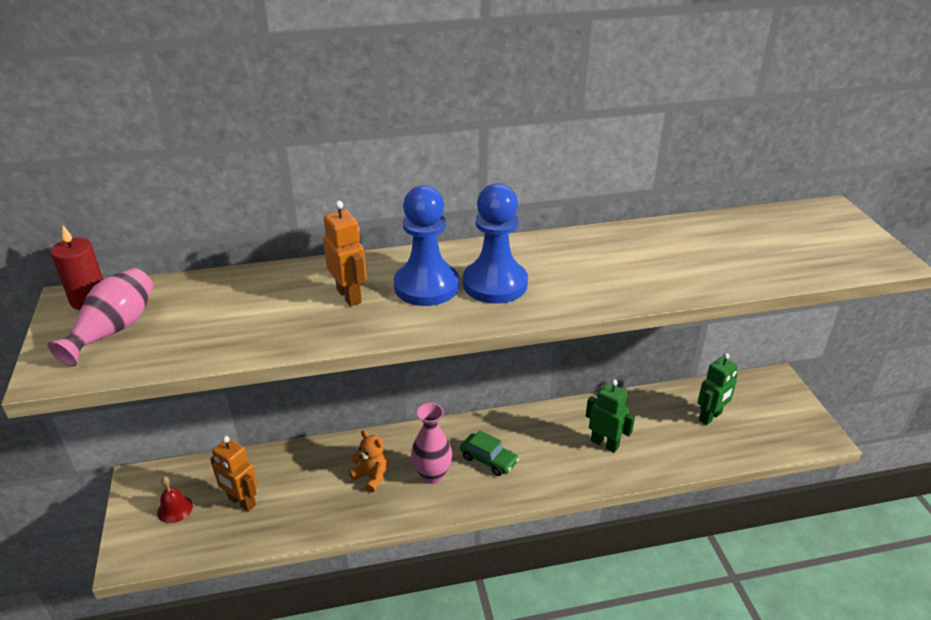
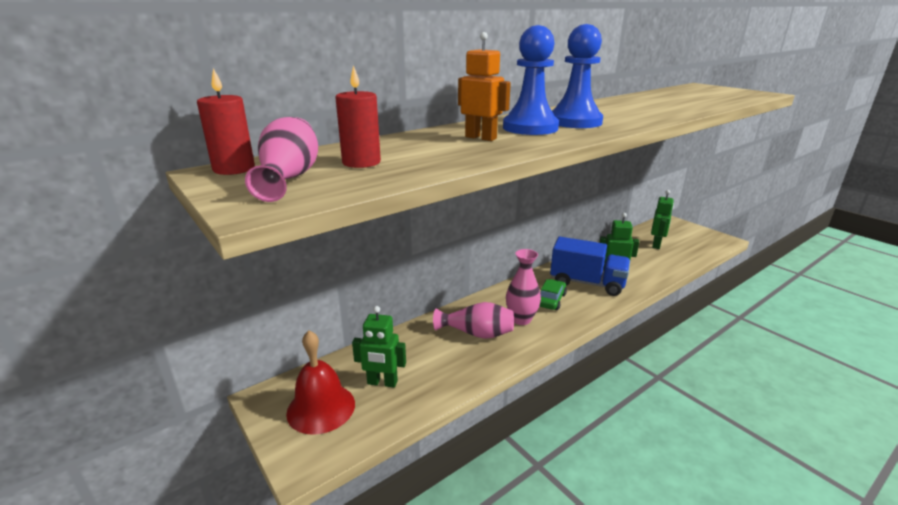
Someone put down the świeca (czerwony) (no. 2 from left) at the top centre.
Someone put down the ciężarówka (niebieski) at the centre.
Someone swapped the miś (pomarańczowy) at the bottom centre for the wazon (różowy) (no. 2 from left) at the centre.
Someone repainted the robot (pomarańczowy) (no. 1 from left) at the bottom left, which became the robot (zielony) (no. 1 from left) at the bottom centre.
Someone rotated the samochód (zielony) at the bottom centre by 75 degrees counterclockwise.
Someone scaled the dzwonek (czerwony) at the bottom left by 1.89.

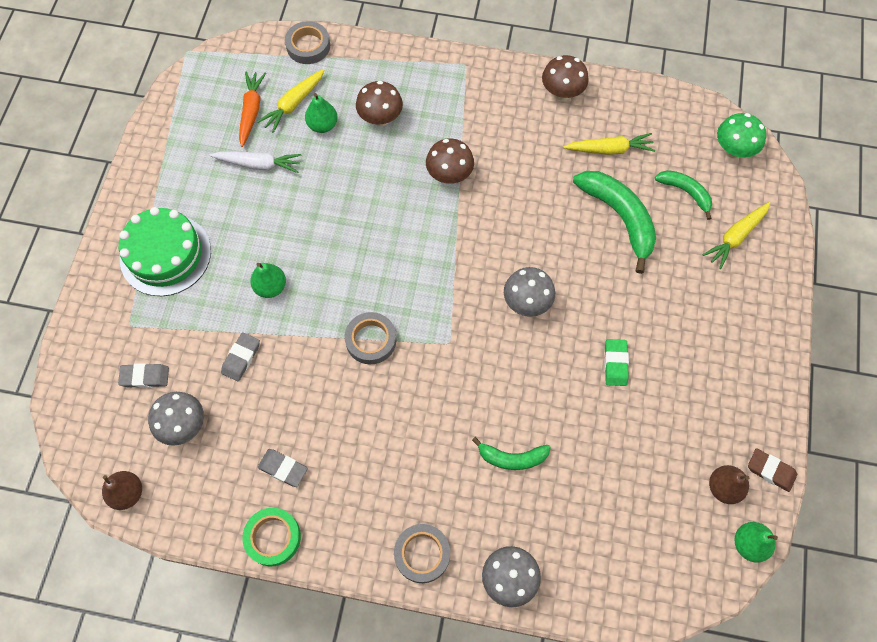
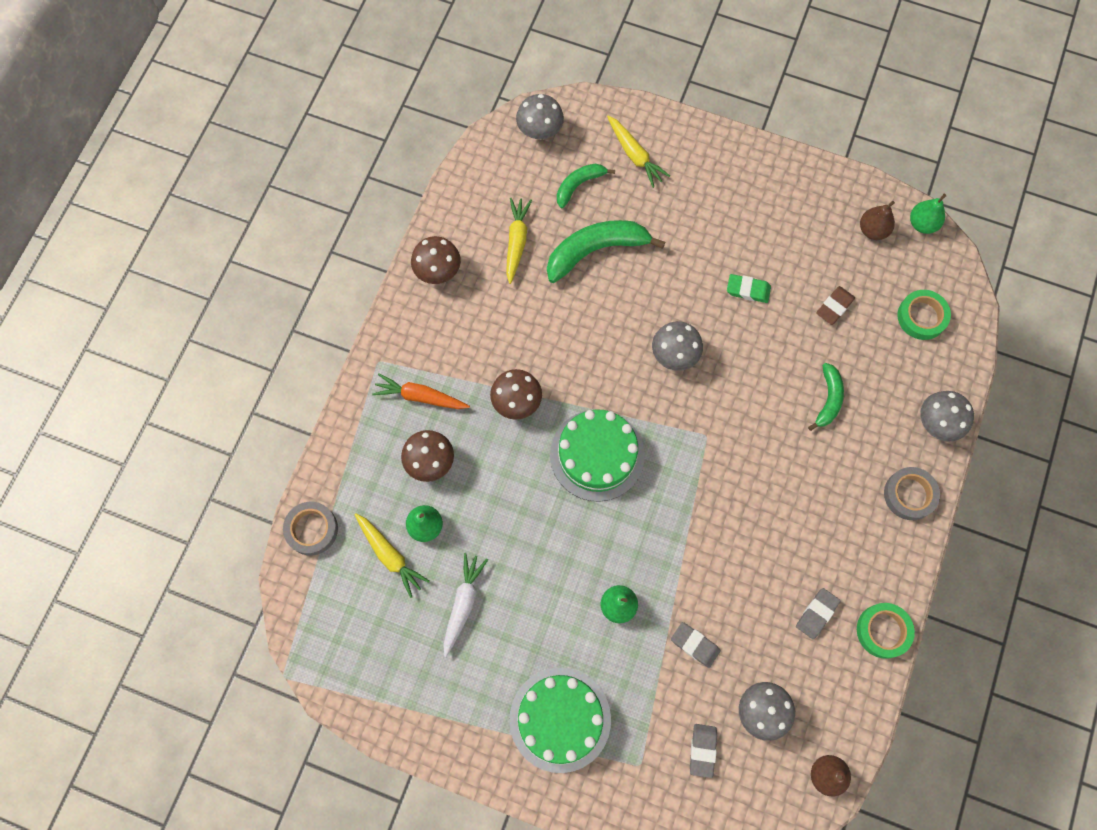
Someone took away the taśma klejąca (szary) (no. 2 from left) at the centre.
Someone put down the tort (zielony) (no. 2 from left) at the centre.
Someone put down the taśma klejąca (zielony) (no. 2 from left) at the middle right.
Someone carried the marchewka (pomarańczowy) from the top left to the centre.
Someone carried the gumka do mazania (brązowy) from the bottom right to the middle right.
Someone repainted the grzyb (zielony) at the top right, which became the grzyb (szary) (no. 1 from left) at the top centre.

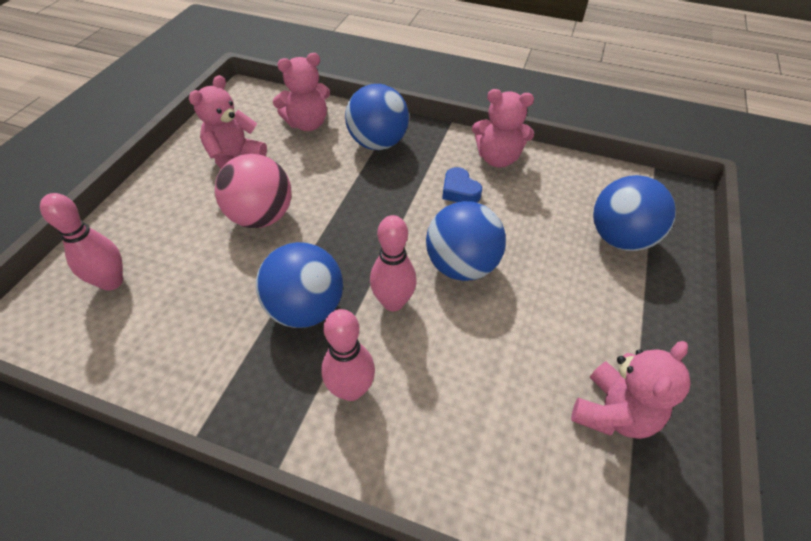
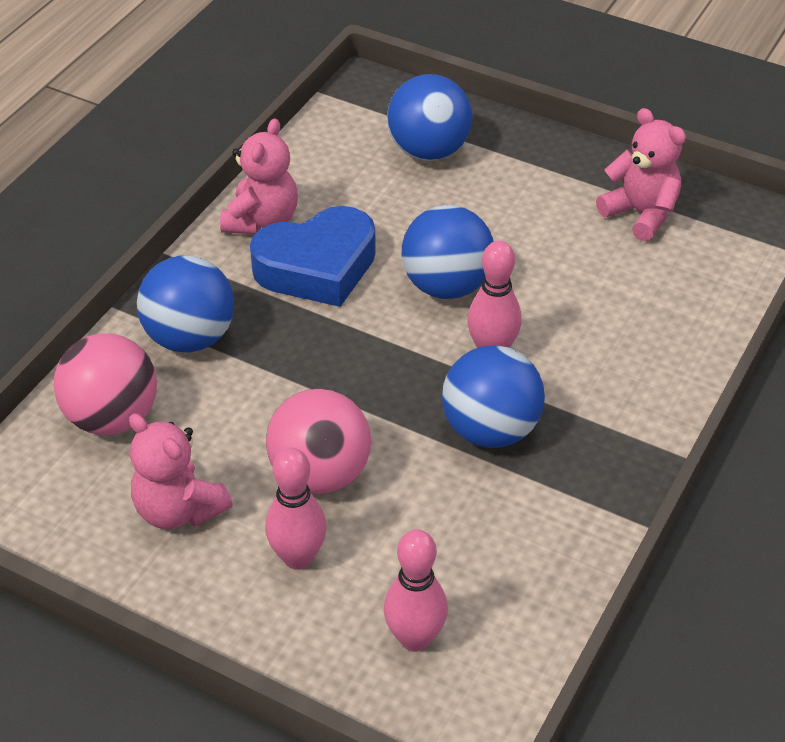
Someone carried the kręgiel (różowy) (no. 2 from left in the first image) from the centre to the bottom centre.
Someone swapped the miś (różowy) (no. 2 from left) at the top centre for the piłka (różowy) (no. 1 from left) at the middle left.
Someone scaled the serce (niebieski) at the centre by 2.08.

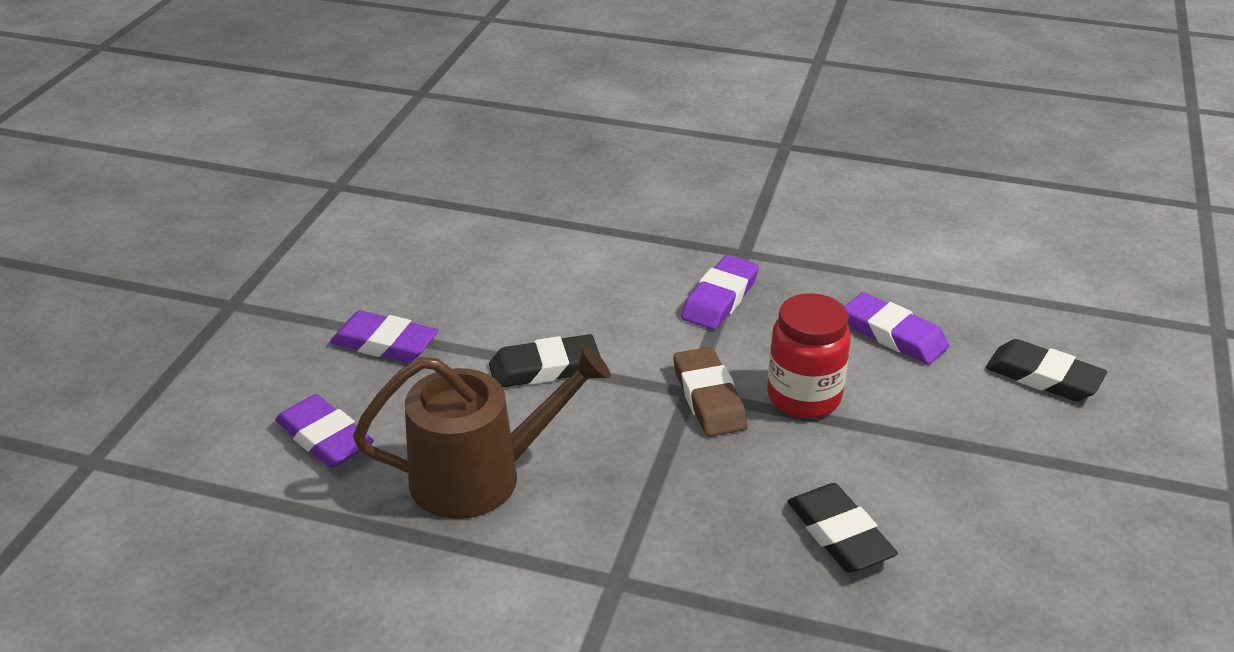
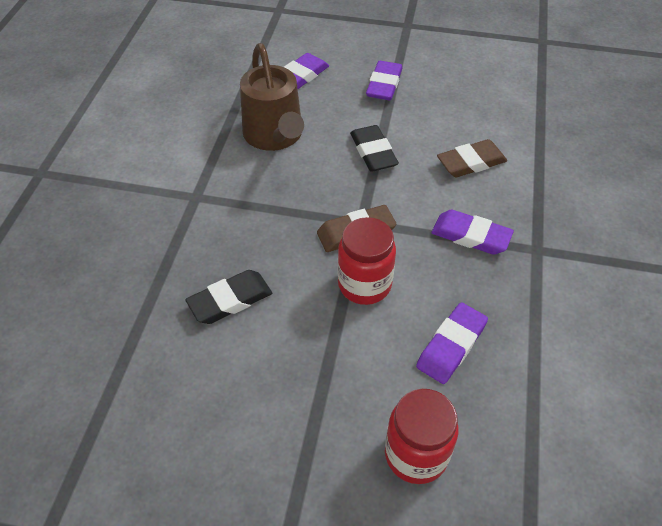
Someone put down the gumka do mazania (brązowy) (no. 2 from left) at the top right.
Someone swapped the gumka do mazania (czarny) (no. 3 from left) at the middle right for the słoik (czerwony) (no. 2 from left) at the bottom centre.

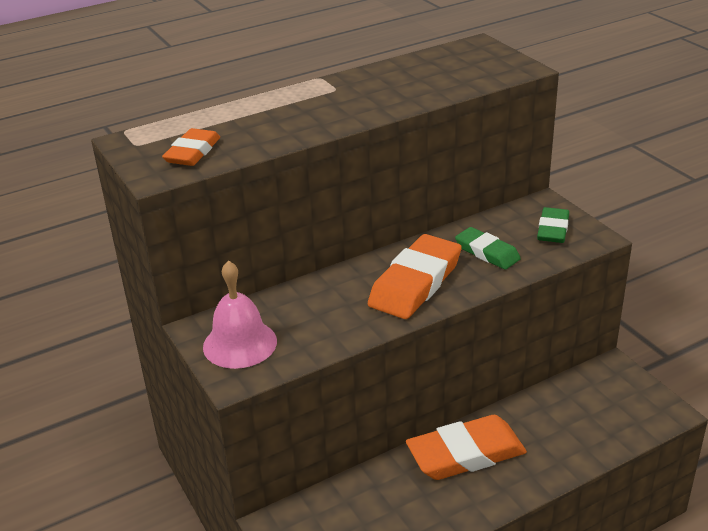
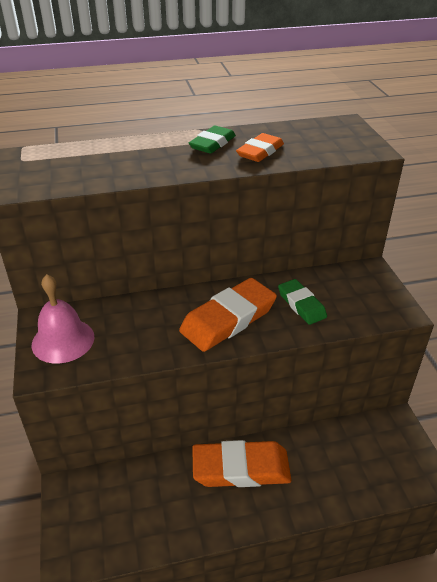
Someone carried the gumka do mazania (pomarańczowy) (no. 1 from left in the first image) from the top left to the top centre.
Someone carried the gumka do mazania (zielony) (no. 2 from left in the first image) from the middle right to the top centre.

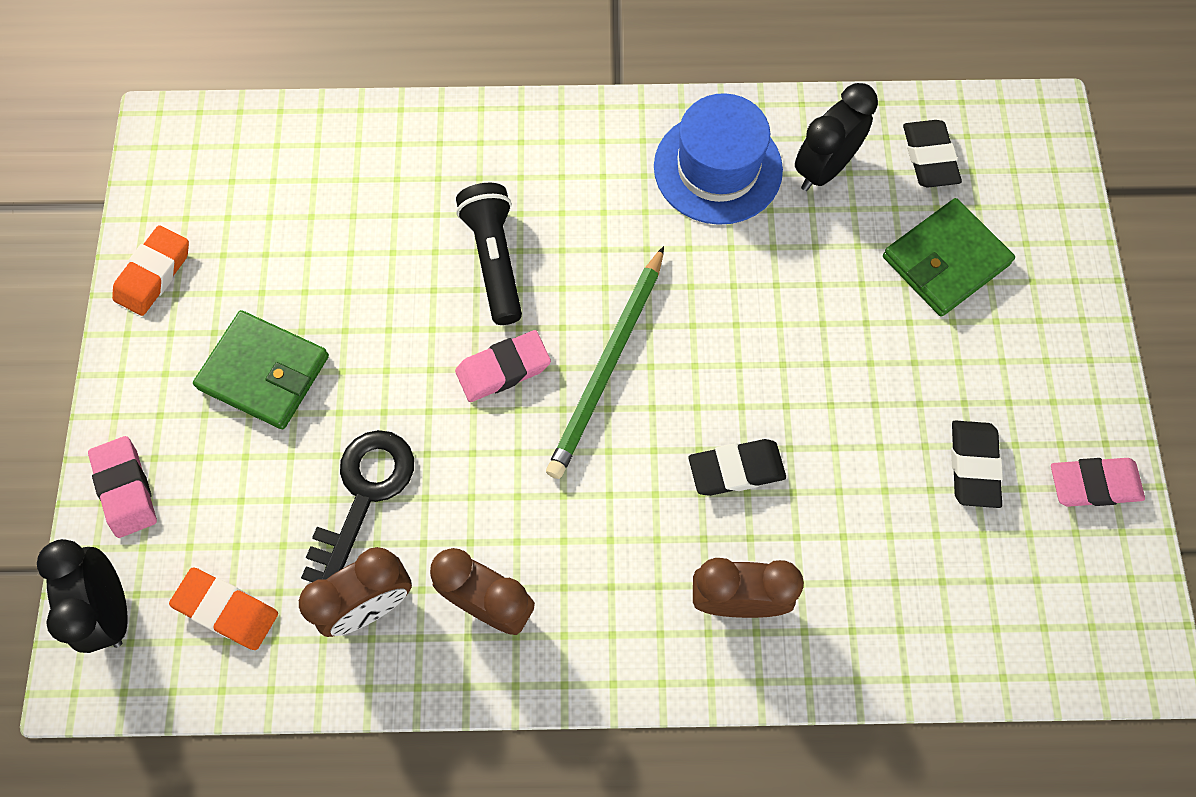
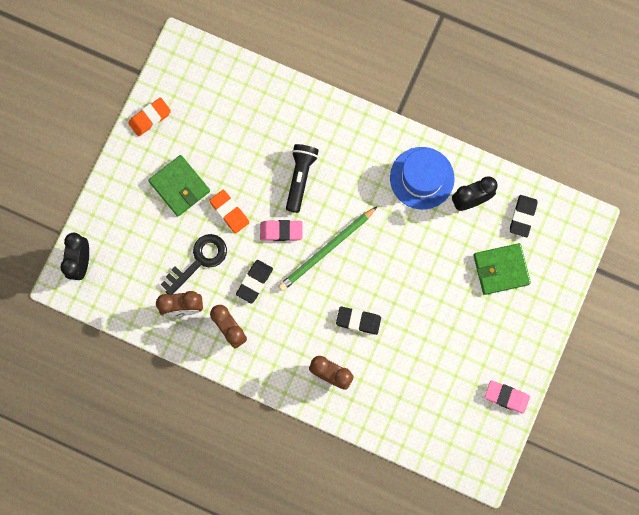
Someone took away the gumka do mazania (różowy) (no. 1 from left) at the middle left.
Someone carried the gumka do mazania (pomarańczowy) (no. 2 from left) from the bottom left to the centre.
Someone carried the gumka do mazania (czarny) (no. 3 from left in the first image) from the middle right to the centre.

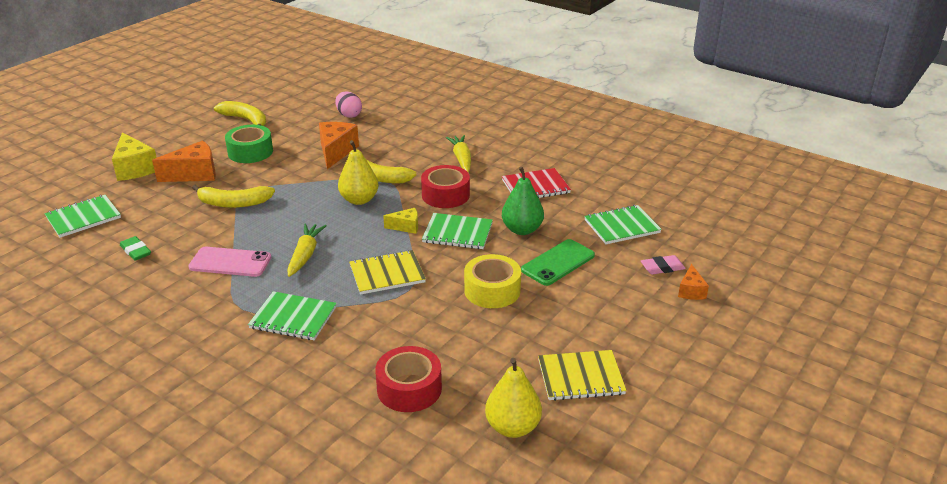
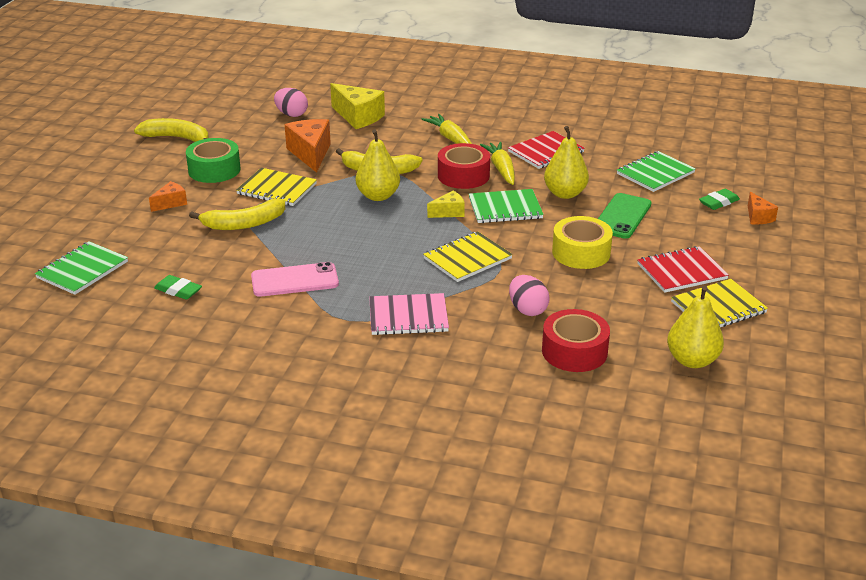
Someone put down the zeszyt (żółty) (no. 1 from left) at the top left.
Someone put down the jajko (różowy) (no. 2 from left) at the centre.
Someone put down the zeszyt (czerwony) (no. 2 from left) at the middle right.
Someone carried the ser (żółty) (no. 1 from left) from the top left to the top centre.
Someone carried the marchewka (żółty) (no. 1 from left in the first image) from the middle left to the top centre.
Someone repainted the zeszyt (zielony) (no. 2 from left) at the middle left, which became the zeszyt (różowy) at the centre.
Someone repainted the gruszka (zielony) at the centre, which became the gruszka (żółty) (no. 2 from left) at the top centre.
Someone repainted the gumka do mazania (różowy) at the middle right, which became the gumka do mazania (zielony) (no. 2 from left) at the middle right.
Someone scaled the ser (pomarańczowy) (no. 1 from left) at the top left by 0.55.

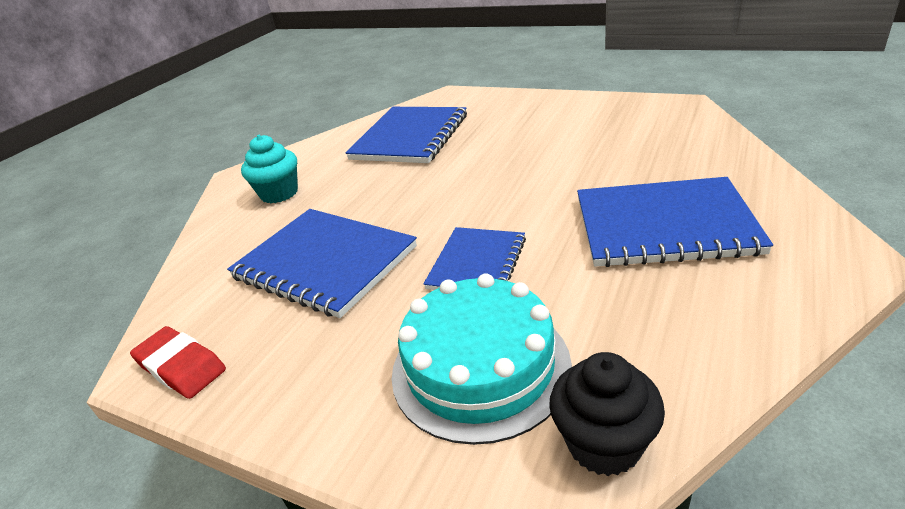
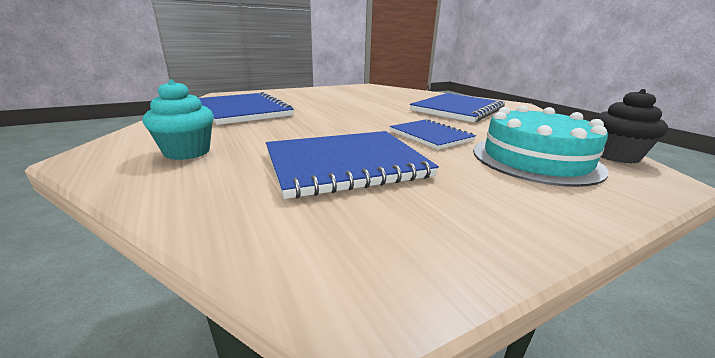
Someone took away the gumka do mazania (czerwony) at the bottom left.

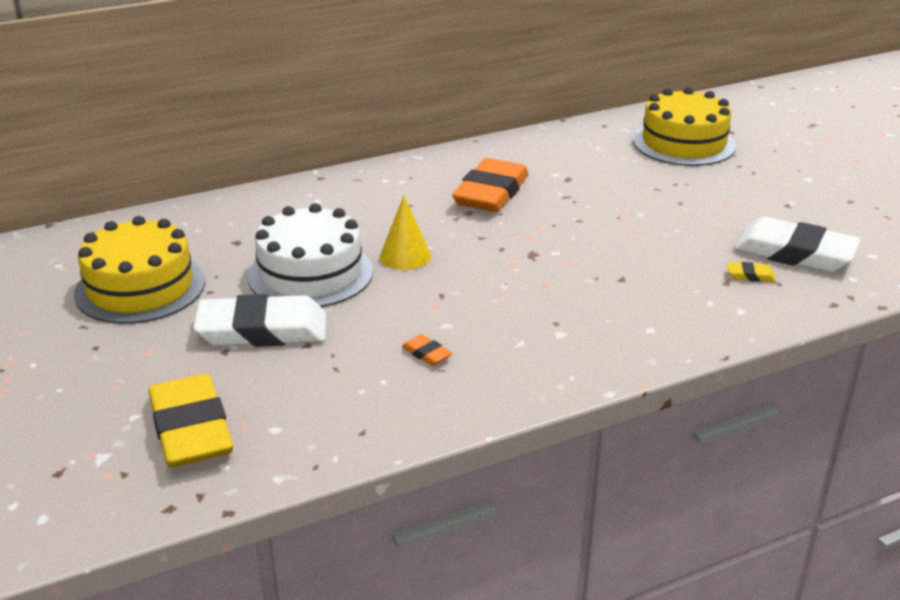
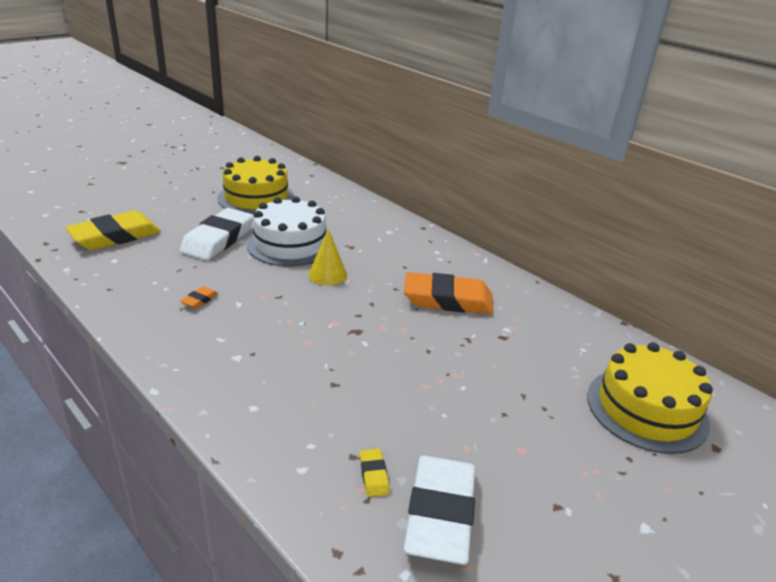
Someone rotated the gumka do mazania (biały) (no. 1 from left) at the middle left by 45 degrees clockwise.

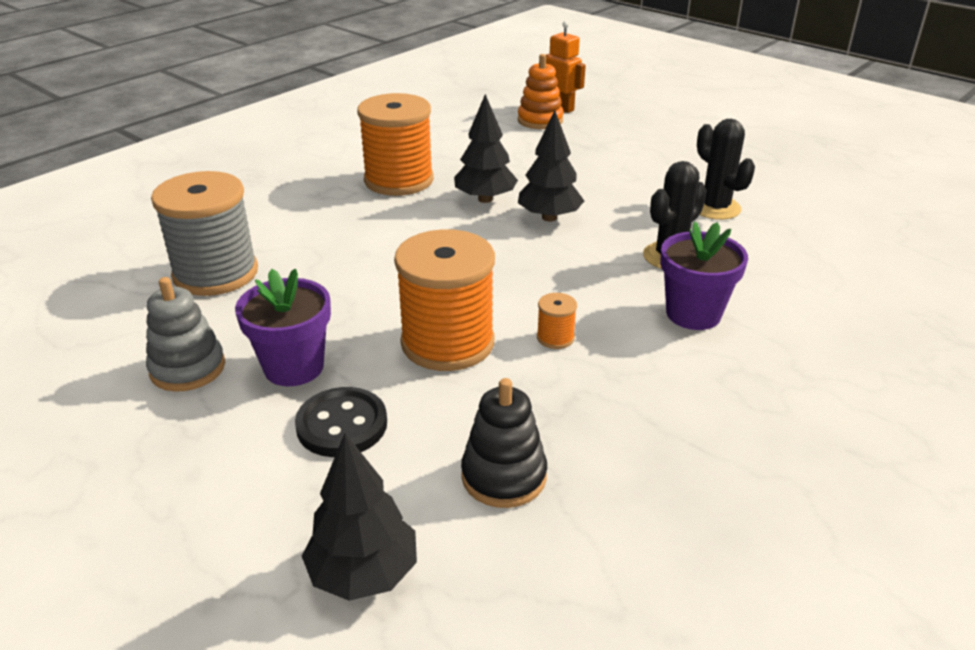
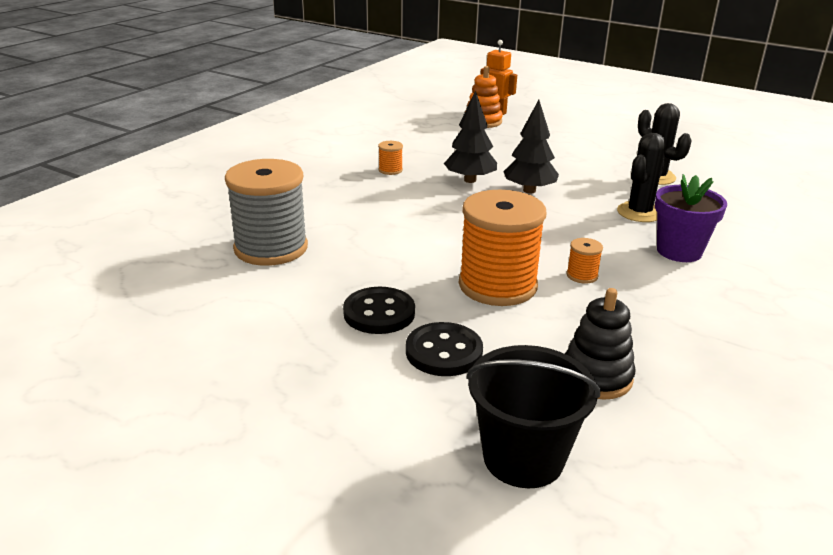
Someone took away the zabawka nakładanka (szary) at the middle left.
Someone swapped the doniczka (fioletowy) (no. 1 from left) at the middle left for the guzik (czarny) (no. 1 from left) at the centre.
Someone swapped the drzewko (czarny) (no. 1 from left) at the bottom centre for the wiadro (czarny) at the bottom centre.
Someone scaled the szpulka (pomarańczowy) (no. 1 from left) at the top centre by 0.41.

